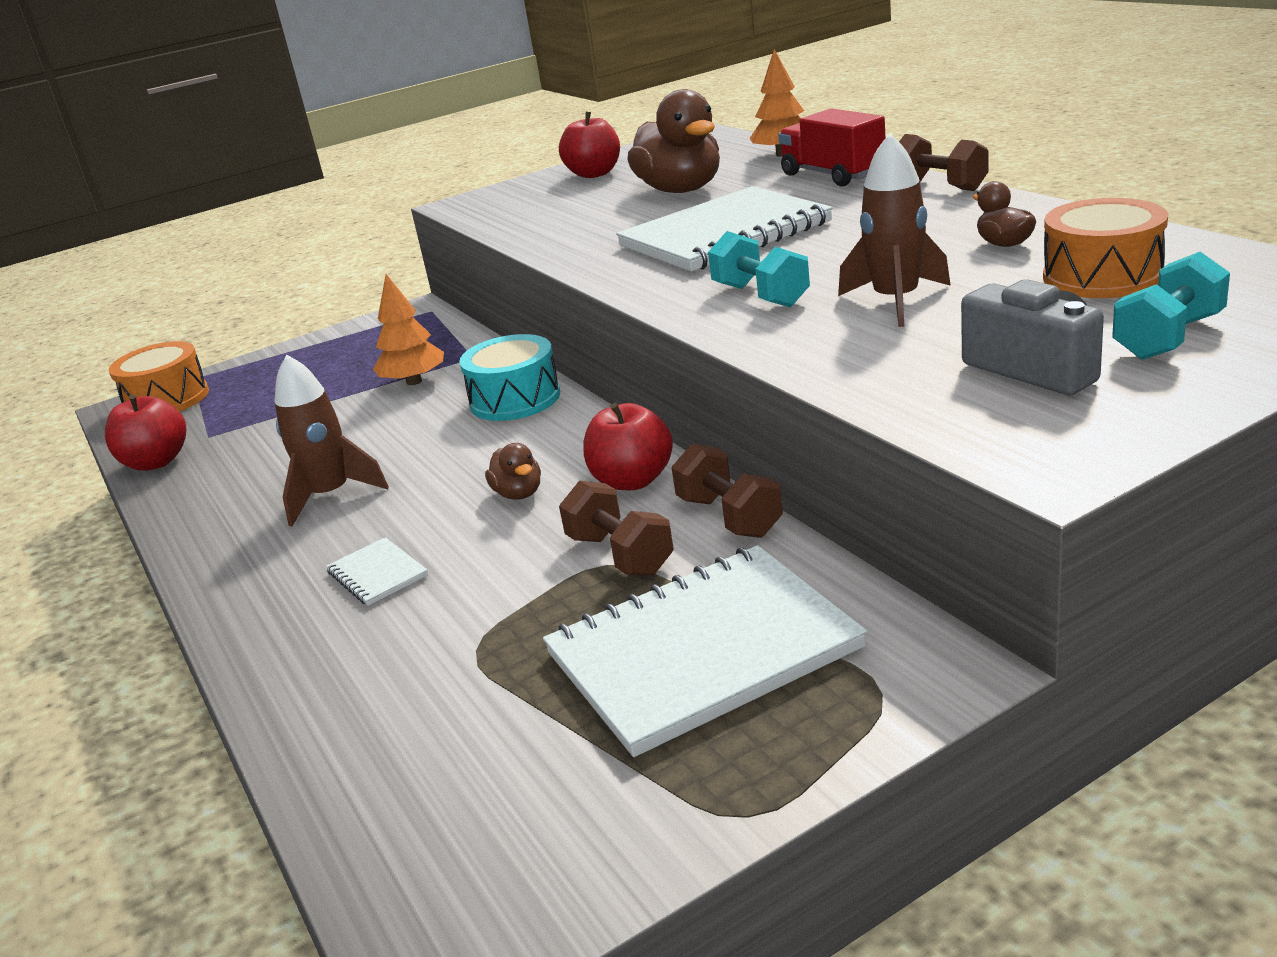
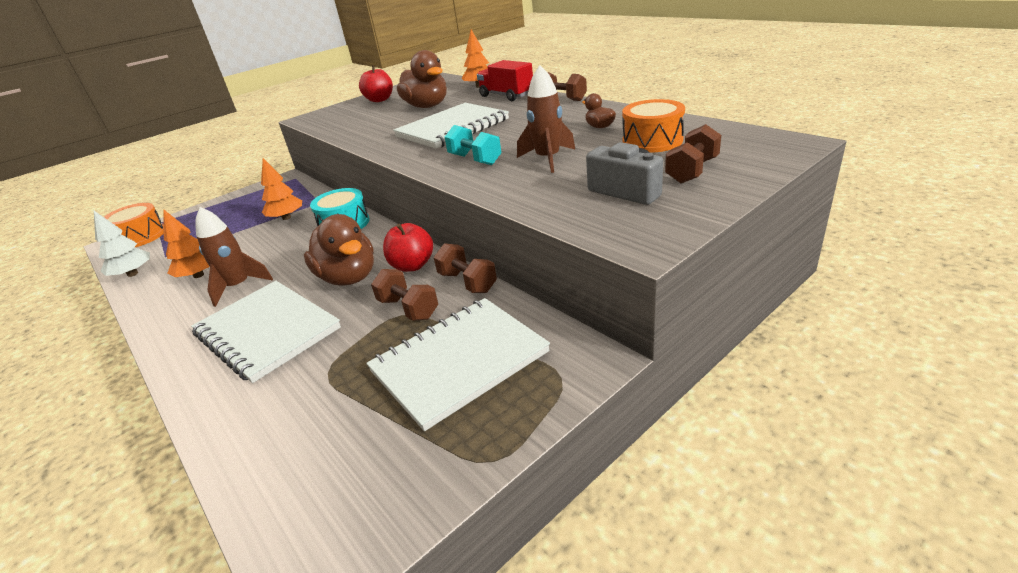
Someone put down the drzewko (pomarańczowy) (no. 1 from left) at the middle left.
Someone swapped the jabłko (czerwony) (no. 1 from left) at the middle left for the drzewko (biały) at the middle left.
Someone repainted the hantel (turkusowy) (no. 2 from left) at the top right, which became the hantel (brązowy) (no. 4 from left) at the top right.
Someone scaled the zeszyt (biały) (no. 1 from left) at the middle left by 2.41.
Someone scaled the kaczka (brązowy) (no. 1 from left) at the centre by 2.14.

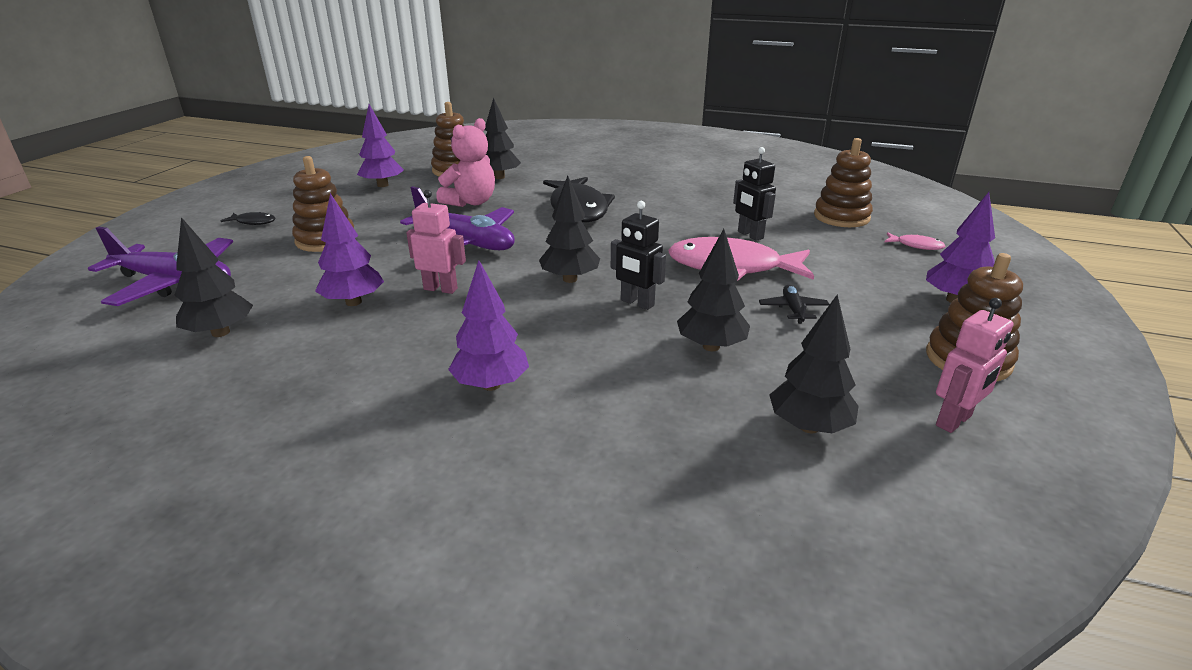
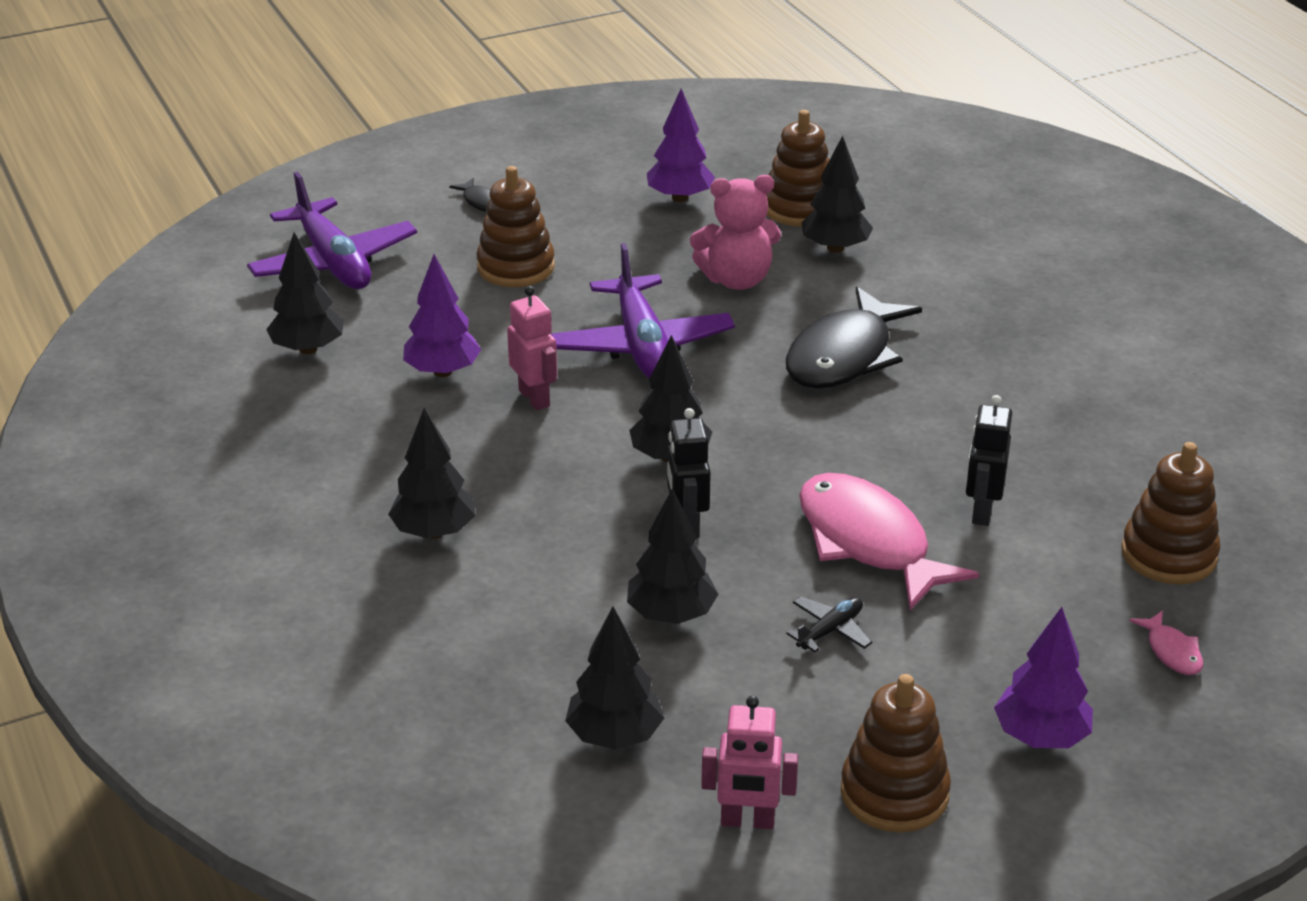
Someone repainted the drzewko (fioletowy) (no. 3 from left) at the centre, which became the drzewko (czarny) (no. 2 from left) at the middle left.

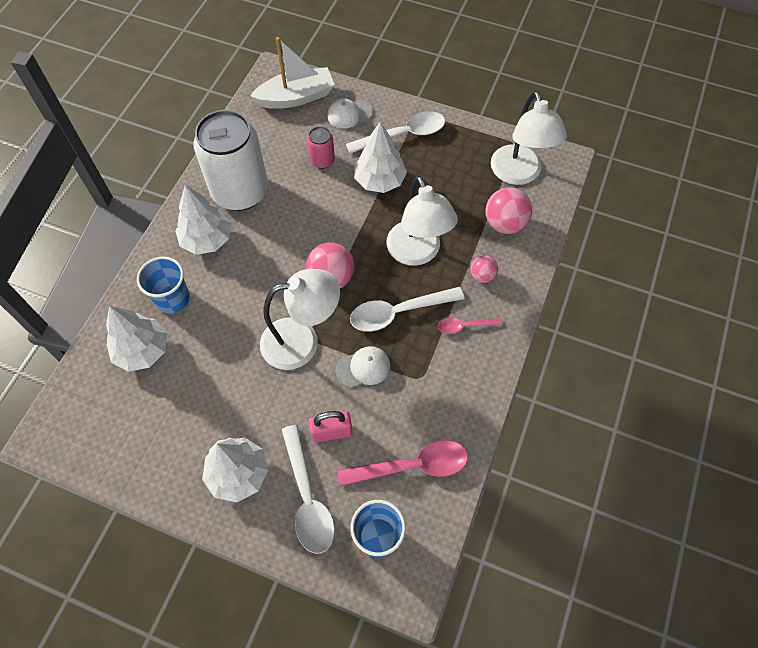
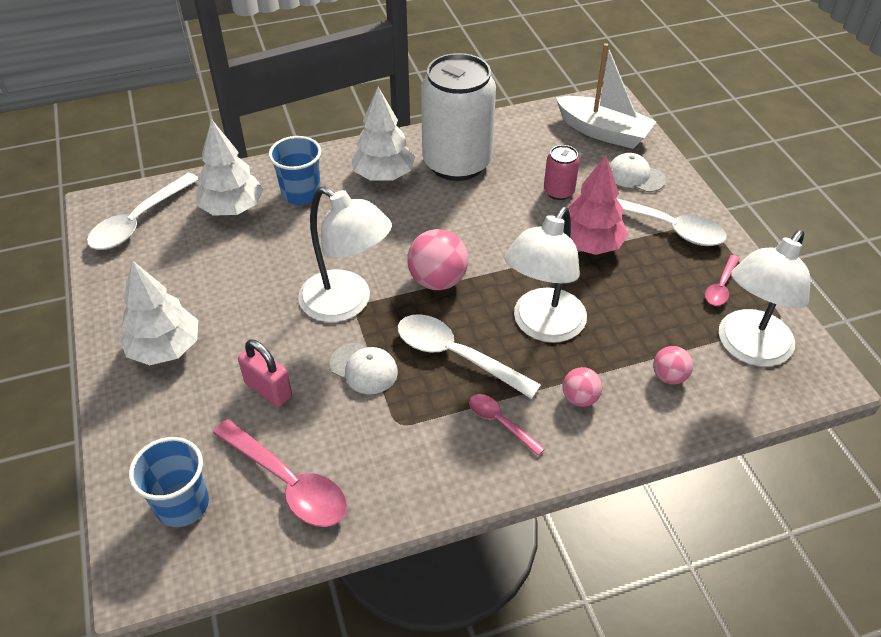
Someone put down the łyżka (różowy) (no. 3 from left) at the middle right.
Someone carried the łyżka (biały) (no. 1 from left) from the bottom centre to the top left.
Someone repainted the drzewko (biały) (no. 4 from left) at the top centre, which became the drzewko (różowy) at the top right.
Someone scaled the piłka (różowy) (no. 3 from left) at the top right by 0.58.

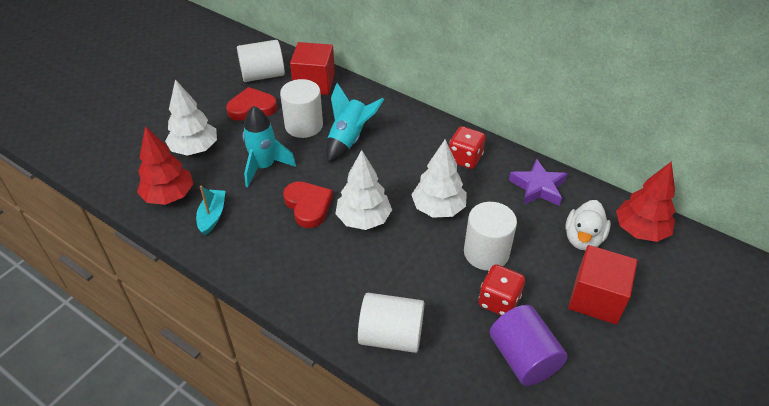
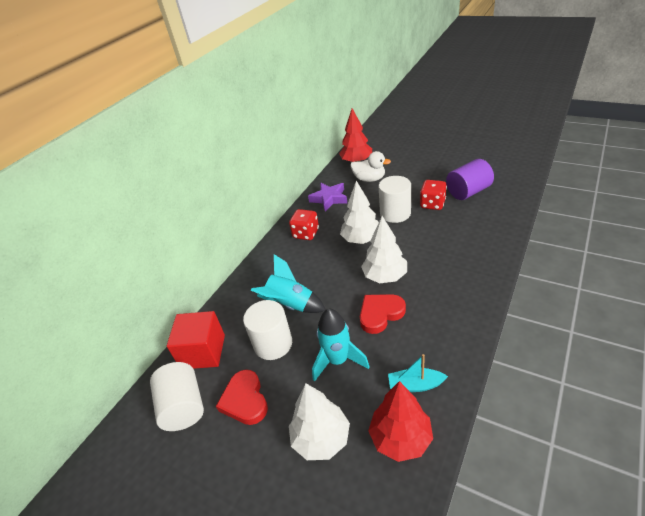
Someone took away the walec (biały) (no. 3 from left) at the bottom centre.
Someone took away the sześcian (czerwony) (no. 2 from left) at the bottom right.

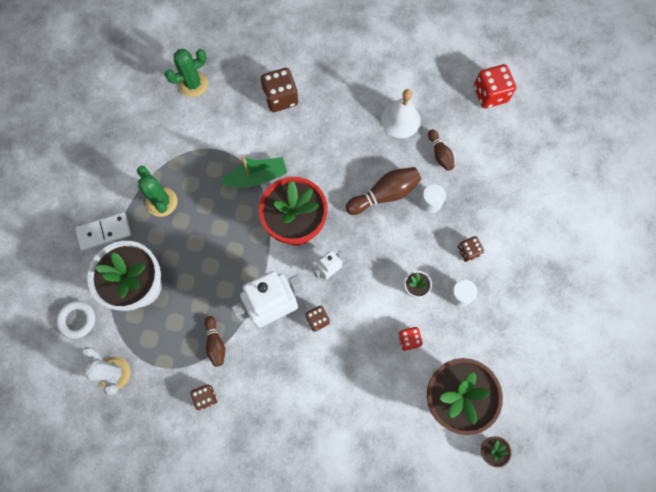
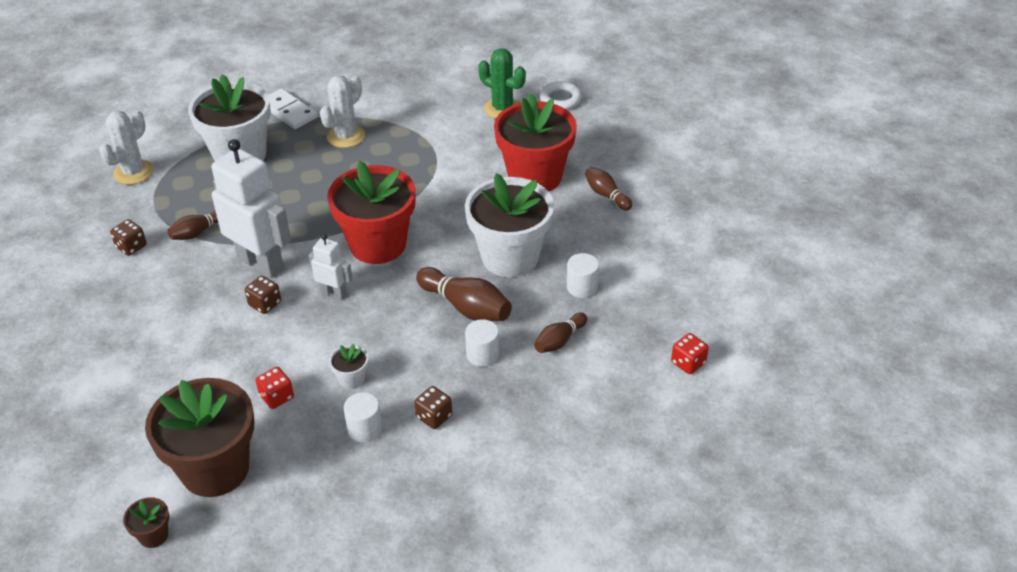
Someone took away the łódka (zielony) at the centre.
Someone put down the doniczka (biały) (no. 3 from left) at the centre.
Someone put down the kręgiel (brązowy) (no. 4 from left) at the top centre.
Someone carried the pierścień (biały) from the middle left to the top centre.
Someone swapped the kostka do gry (brązowy) (no. 2 from left) at the top centre for the doniczka (czerwony) (no. 2 from left) at the top centre.
Someone swapped the dzwonek (biały) at the top centre for the walec (biały) (no. 3 from left) at the centre.
Someone repainted the kaktus (zielony) (no. 1 from left) at the middle left, which became the kaktus (biały) (no. 2 from left) at the top centre.
Someone scaled the kostka do gry (czerwony) (no. 2 from left) at the top right by 0.58.

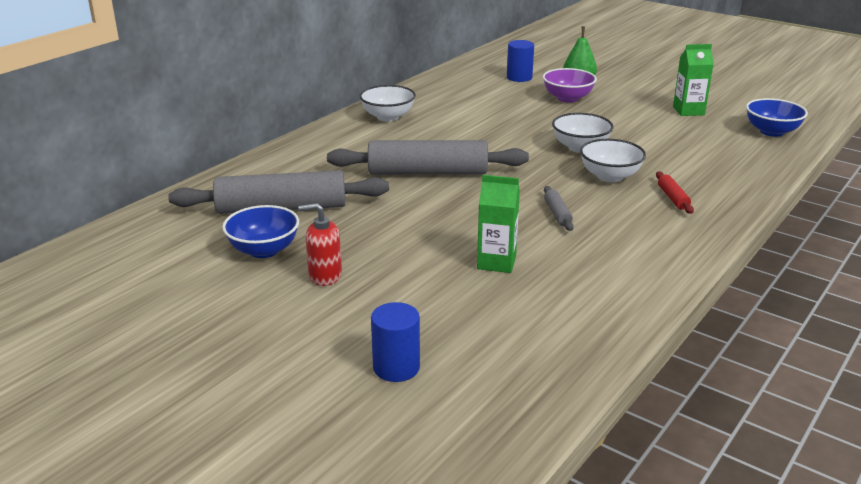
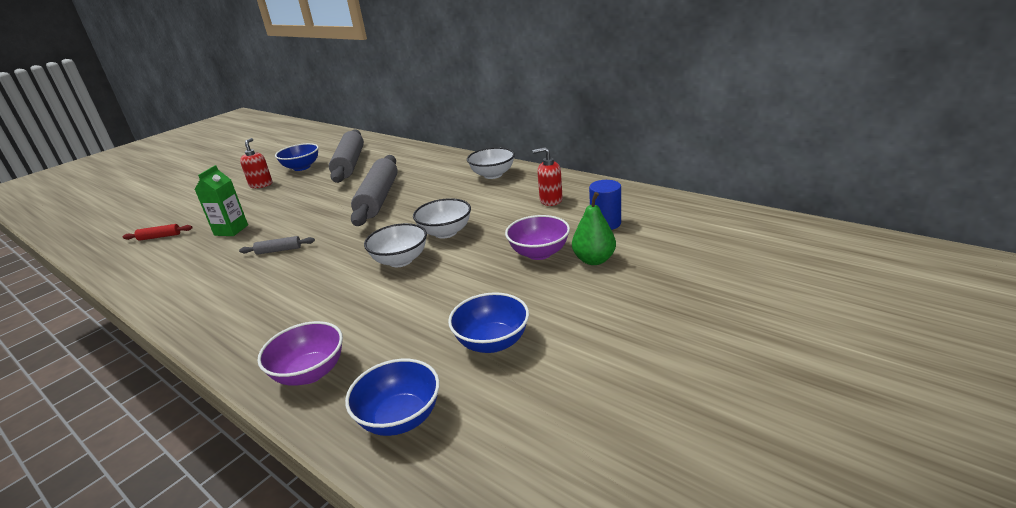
Someone took away the walec (niebieski) (no. 1 from left) at the bottom centre.
Someone put down the miska (fioletowy) (no. 1 from left) at the bottom left.
Someone put down the dozownik mydła (czerwony) (no. 2 from left) at the centre.
Someone carried the miska (biały) (no. 3 from left in the first image) from the top right to the centre.
Someone carried the wałek do ciasta (czerwony) from the middle right to the middle left.
Someone swapped the karton mleka (zielony) (no. 2 from left) at the top right for the miska (niebieski) (no. 3 from left) at the centre.

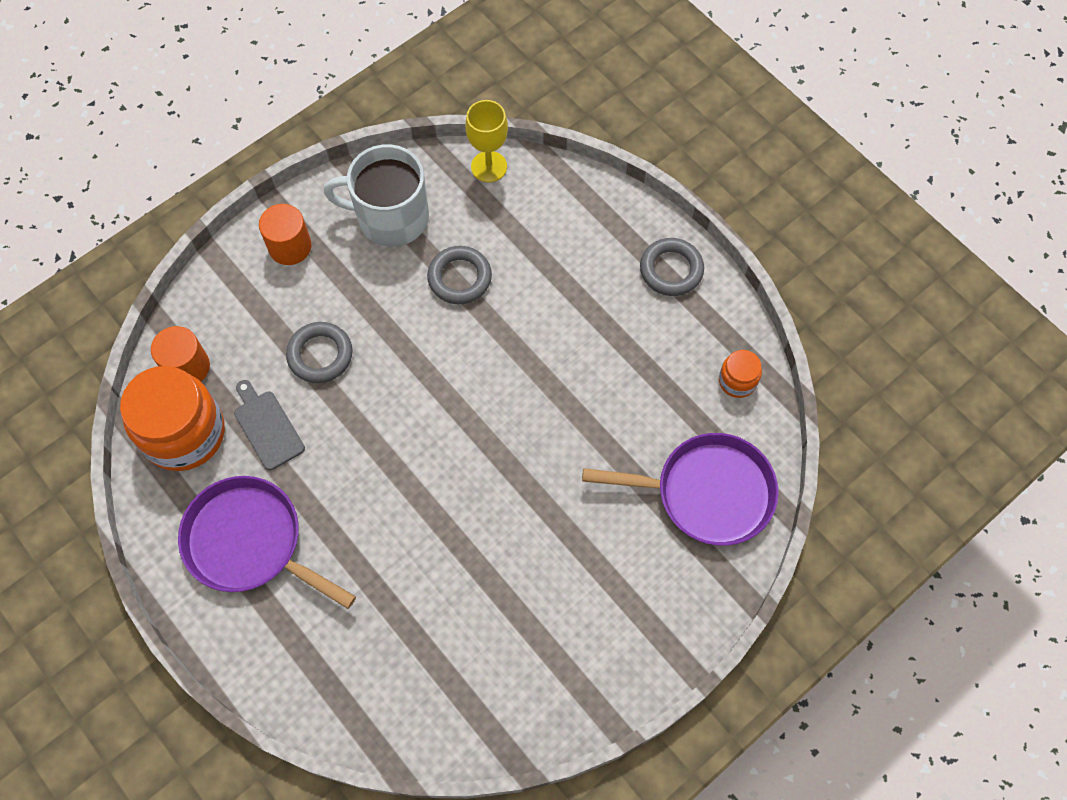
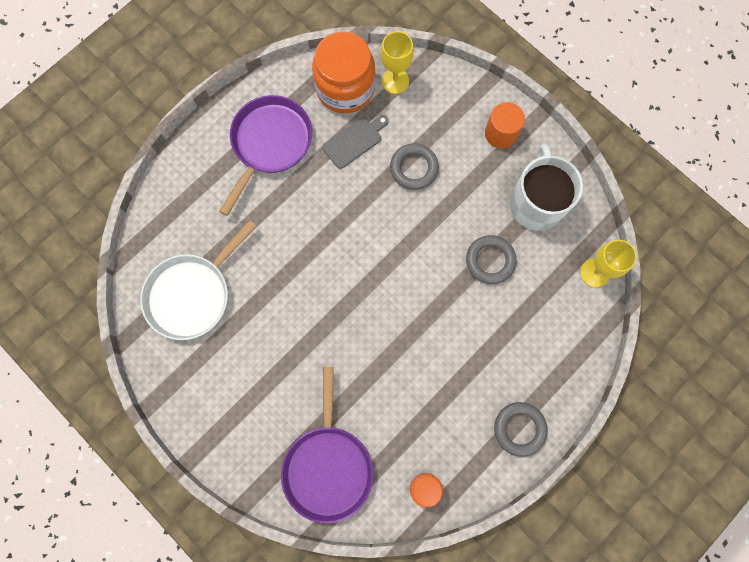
Someone put down the patelnia (biały) at the middle left.
Someone swapped the walec (pomarańczowy) (no. 1 from left) at the middle left for the kielich (żółty) (no. 1 from left) at the top centre.

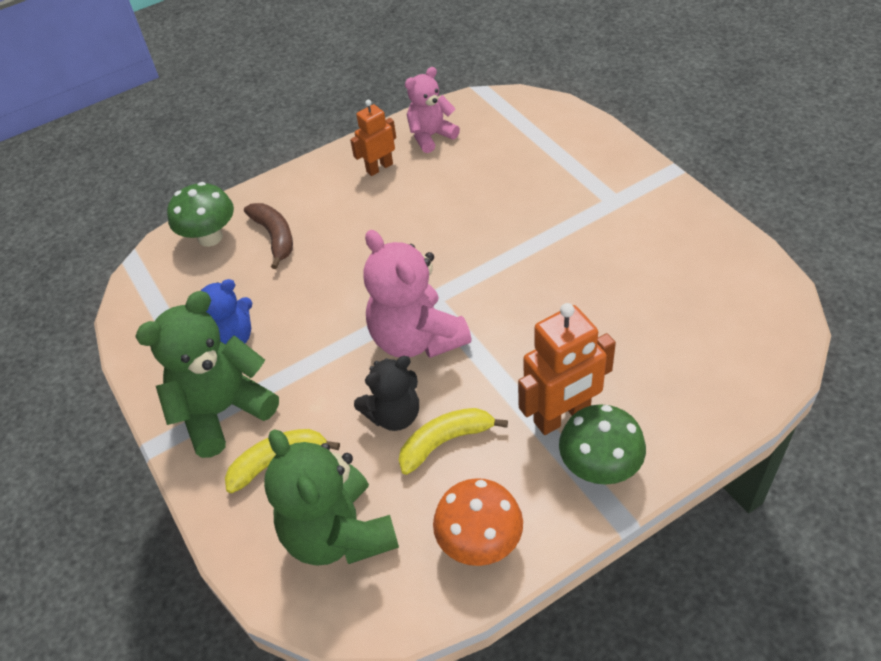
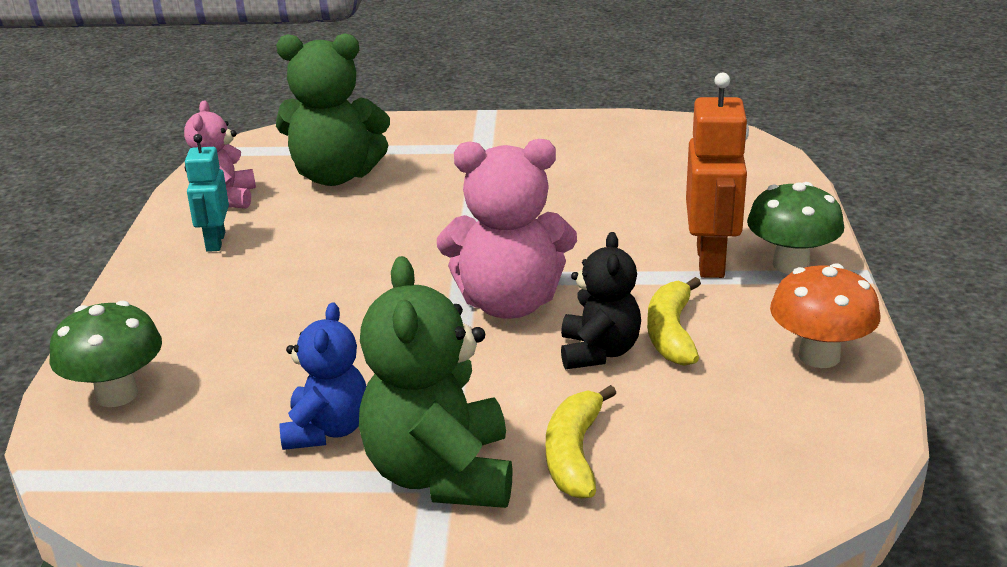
Someone took away the banan (brązowy) at the middle left.
Someone carried the miś (zielony) (no. 2 from left in the first image) from the bottom centre to the top left.
Someone repainted the robot (pomarańczowy) (no. 1 from left) at the top centre, which became the robot (turkusowy) at the middle left.

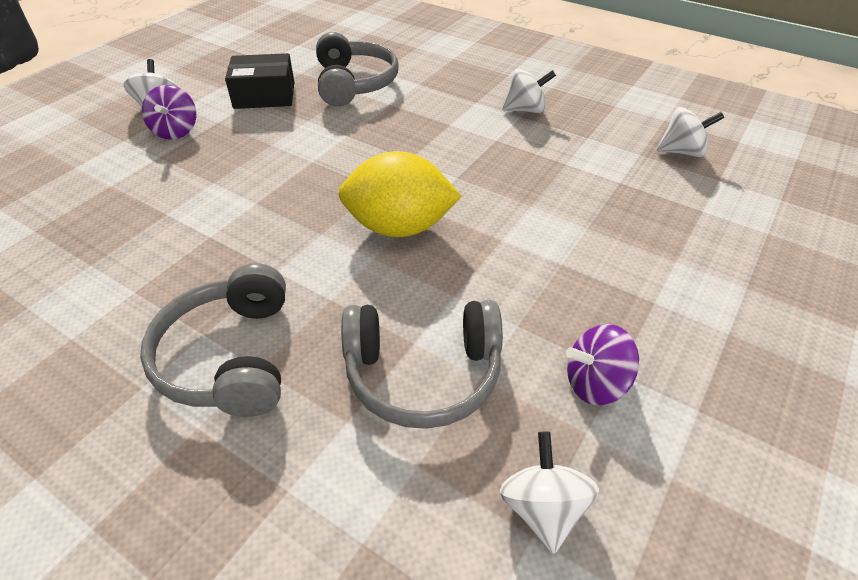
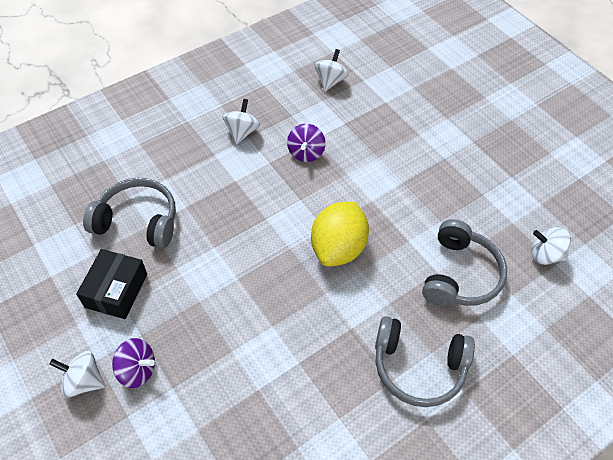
Someone carried the bączek (fioletowy) (no. 2 from left) from the middle right to the top centre.

